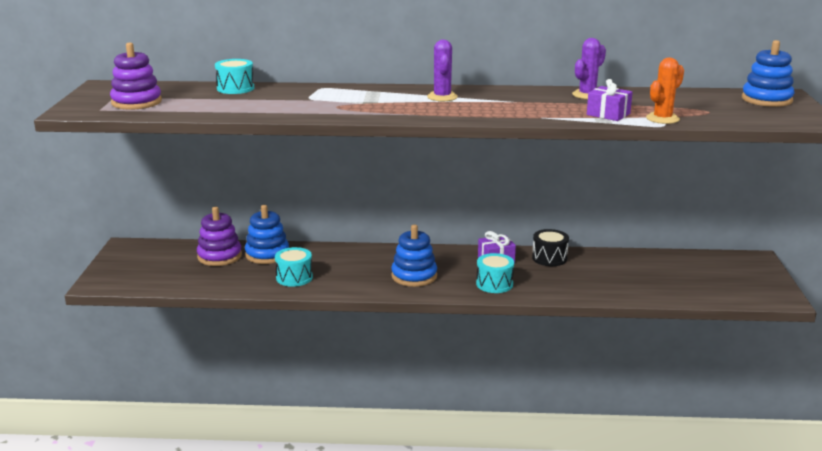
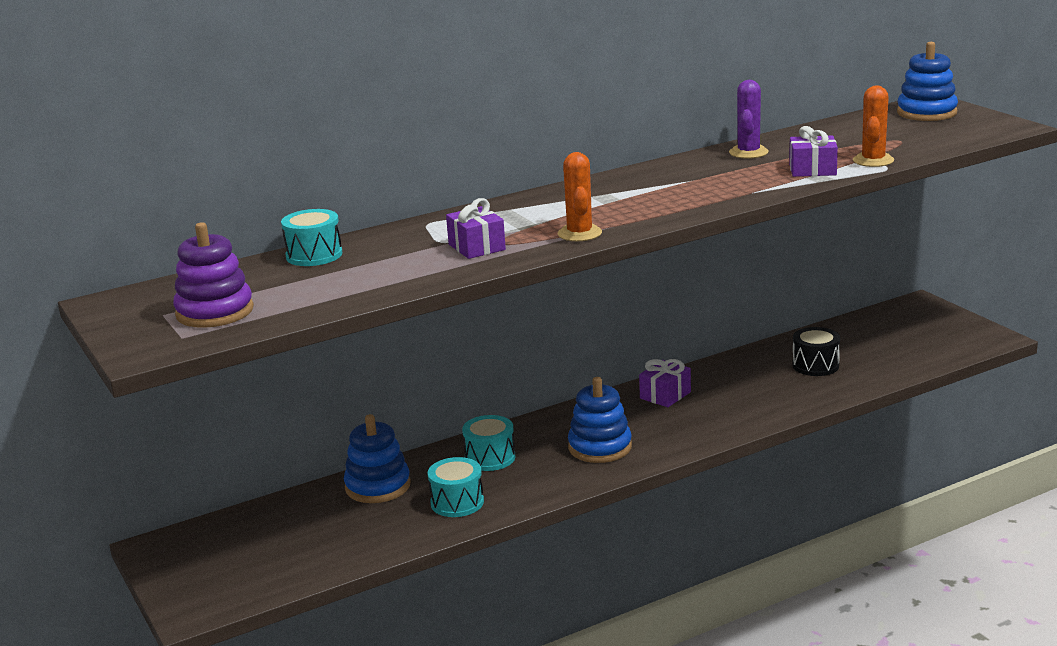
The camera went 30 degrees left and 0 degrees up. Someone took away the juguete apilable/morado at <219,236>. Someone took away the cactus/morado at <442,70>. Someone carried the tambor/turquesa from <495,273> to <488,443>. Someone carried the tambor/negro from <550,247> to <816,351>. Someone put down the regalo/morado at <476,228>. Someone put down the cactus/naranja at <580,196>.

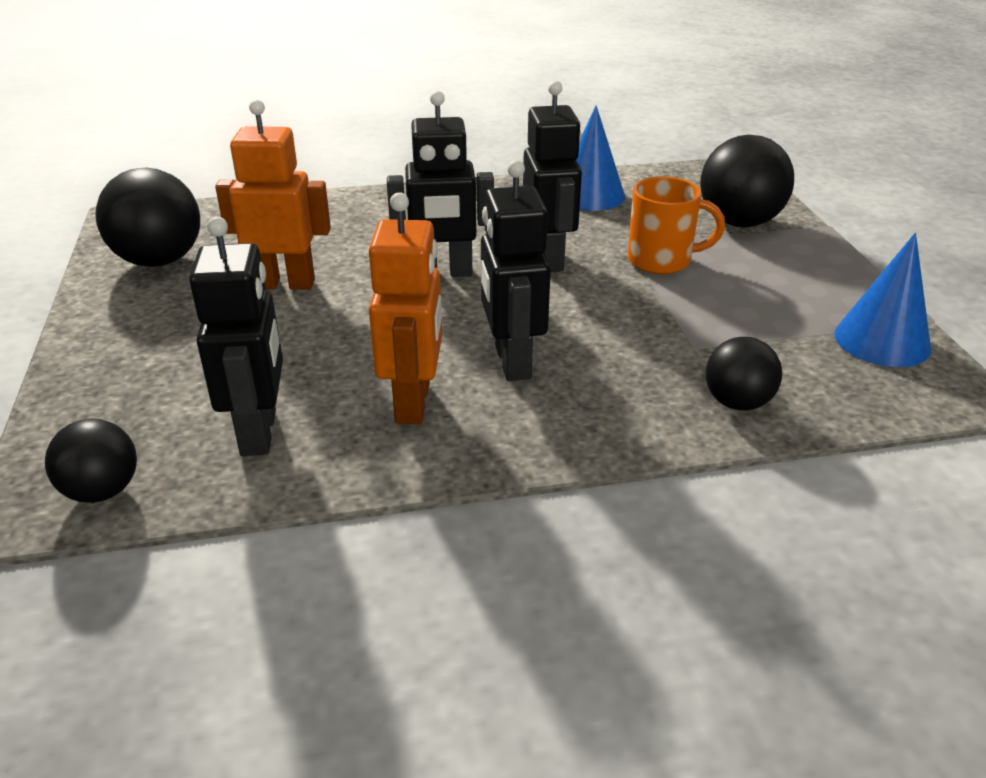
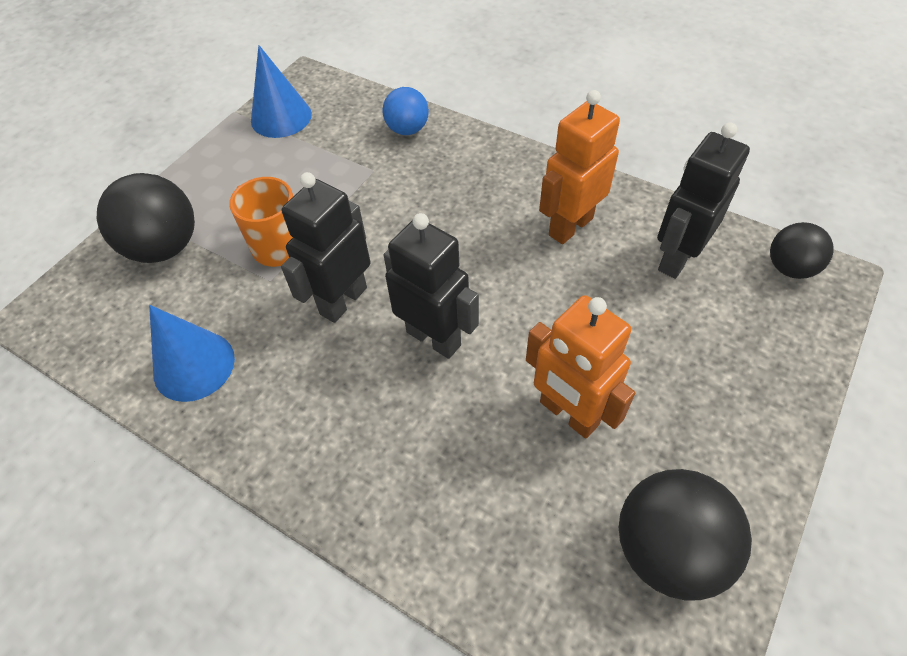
The camera went 135 degrees left and 20 degrees up. Someone took away the robot/negro at <516,270>. Someone repainted the pelota/negro at <744,374>, which became the pelota/azul at <405,111>.

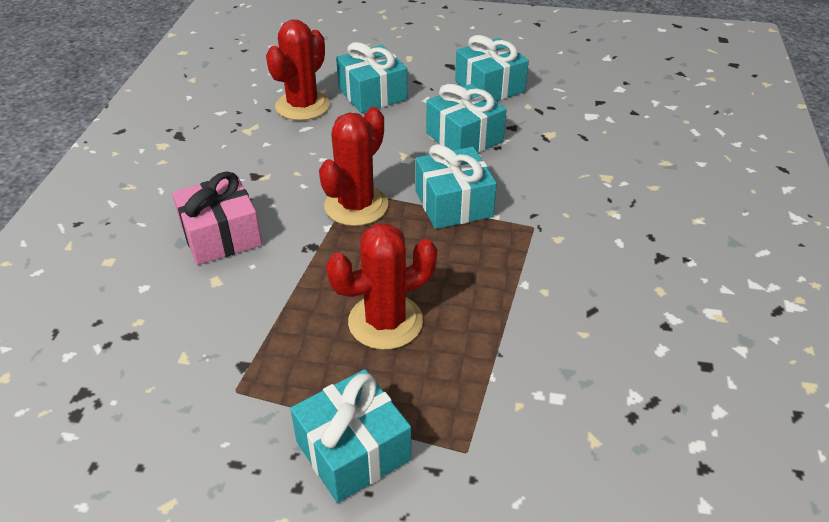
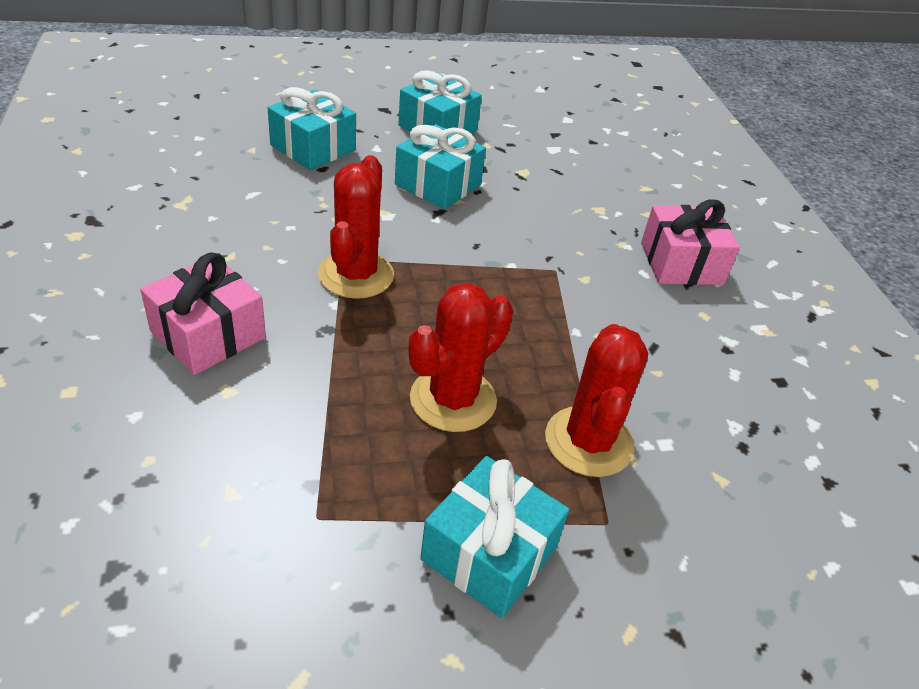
The camera went 25 degrees left and 0 degrees up. Someone carried the cactus/rojo from <298,70> to <596,400>. Someone took away the regalo/turquesa at <456,186>. Someone put down the regalo/rosa at <690,242>.

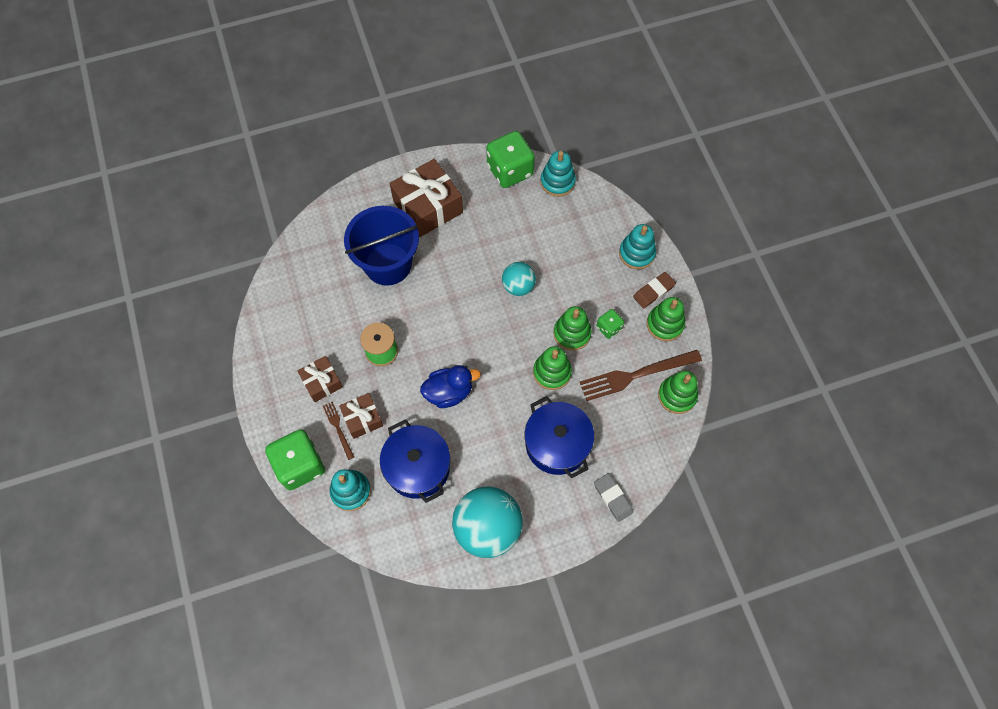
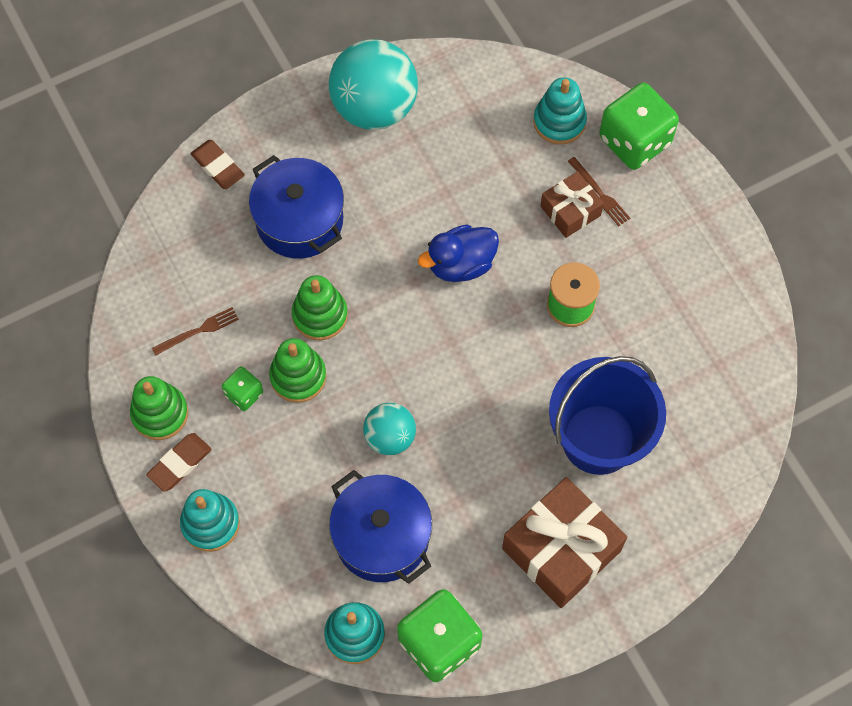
The camera went 170 degrees right and 0 degrees up. Someone took away the regalo/marrón at <320,379>. Someone carried the olla/azul from <415,461> to <380,527>. Someone scaled the tenedor/marrón at <641,375> by 0.50. Someone repainted the goma de borrar/gris at <613,497>, which became the goma de borrar/marrón at <217,164>. Someone took away the juguete apilable/verde at <678,392>.

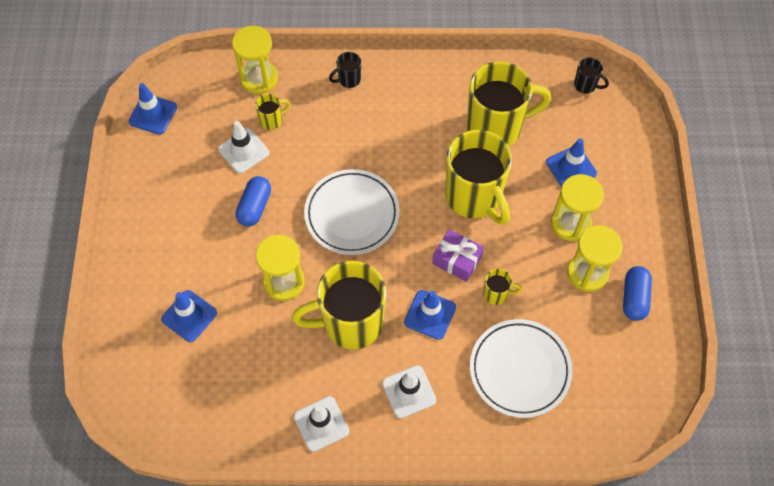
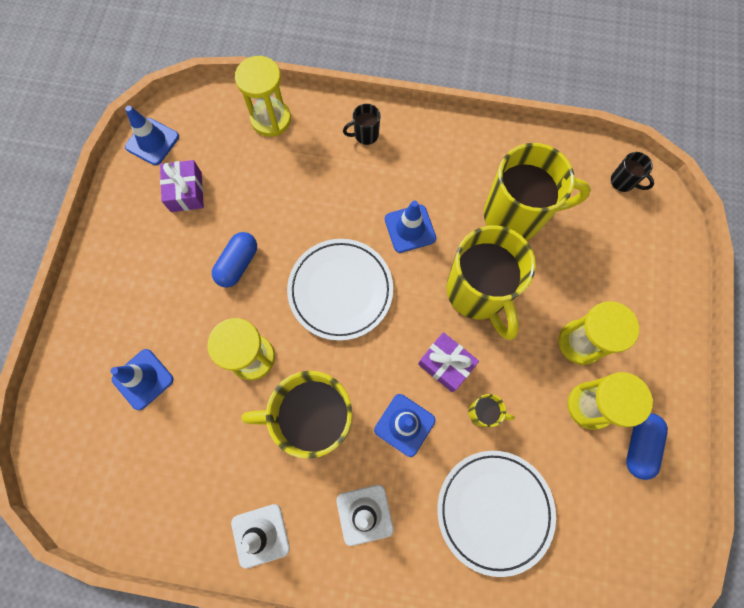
The camera went 10 degrees right and 10 degrees up. Someone took away the cono de tráfico/blanco at <243,147>. Someone took away the taza/amarillo at <272,112>. Someone carried the cono de tráfico/azul from <571,162> to <410,226>. Someone put down the regalo/morado at <182,186>.

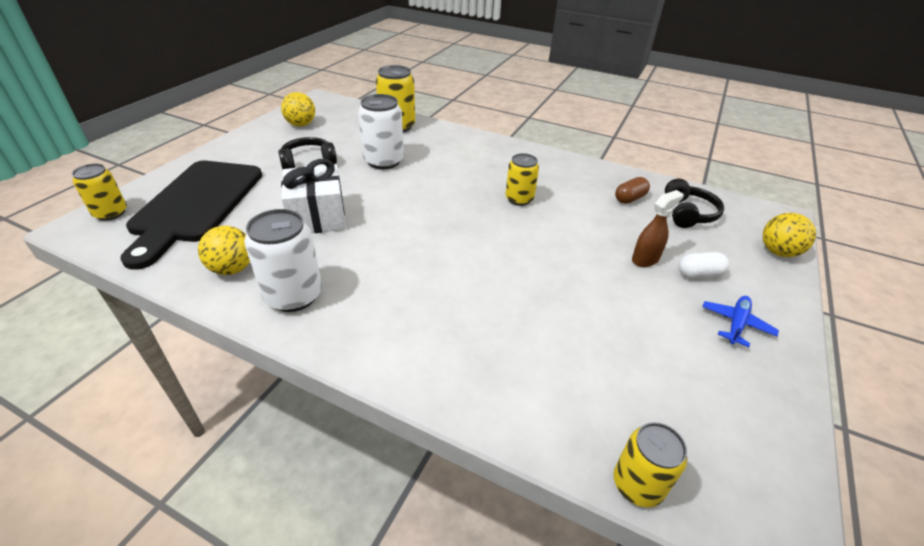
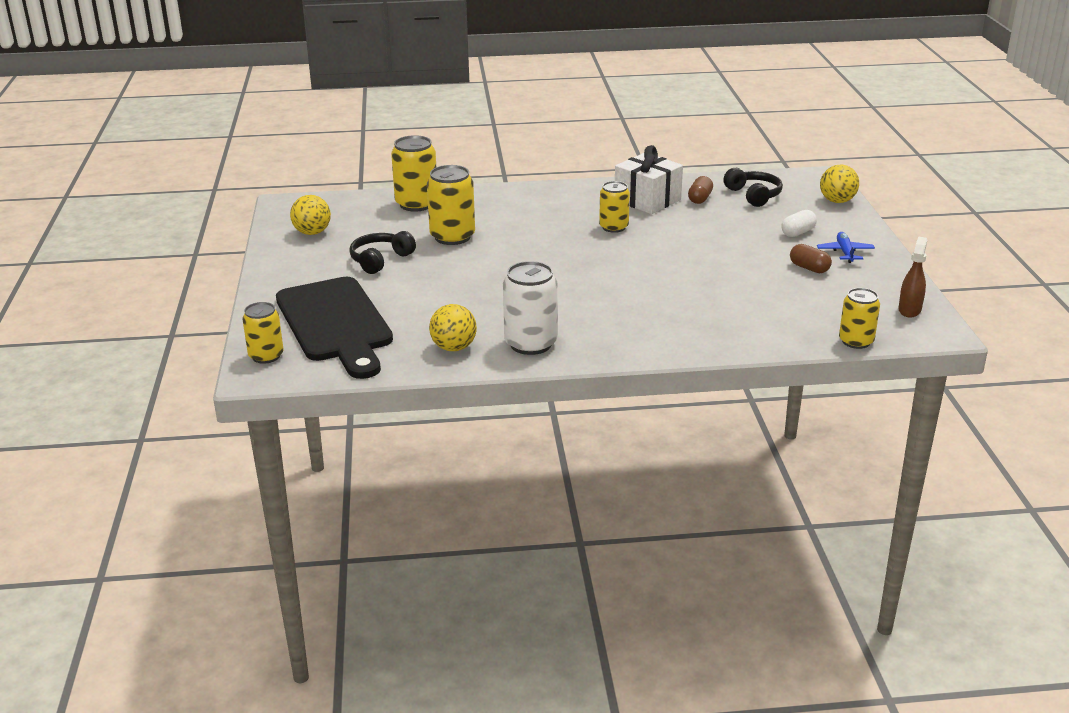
The camera went 30 degrees left and 10 degrees down. Someone carried the regalo/blanco from <313,196> to <649,179>. Someone repainted the lata/blanco at <381,131>, which became the lata/amarillo at <451,205>. Someone carried the pulverizador/marrón from <657,228> to <913,277>. Someone put down the cápsula/marrón at <811,258>.

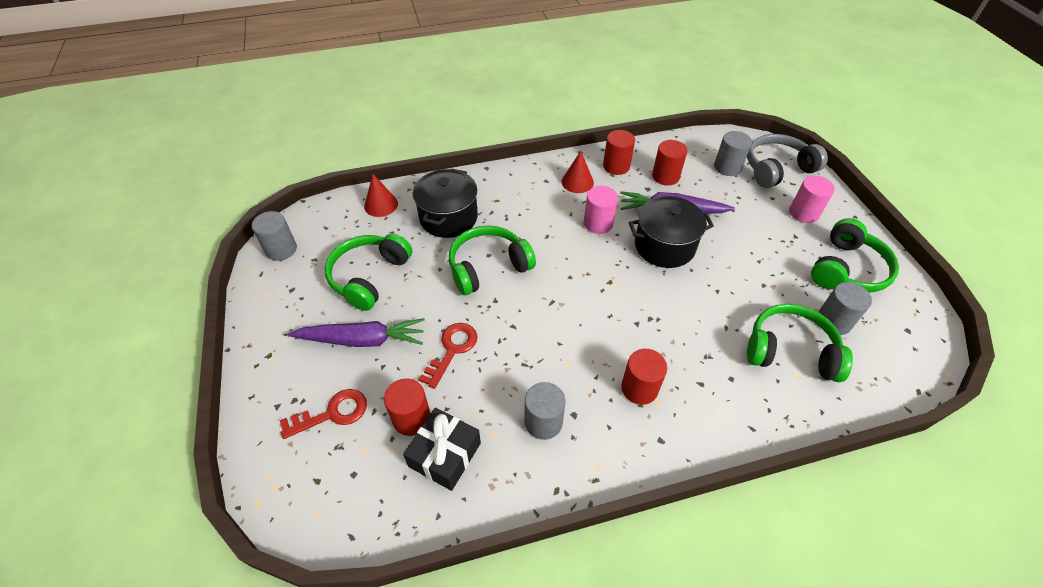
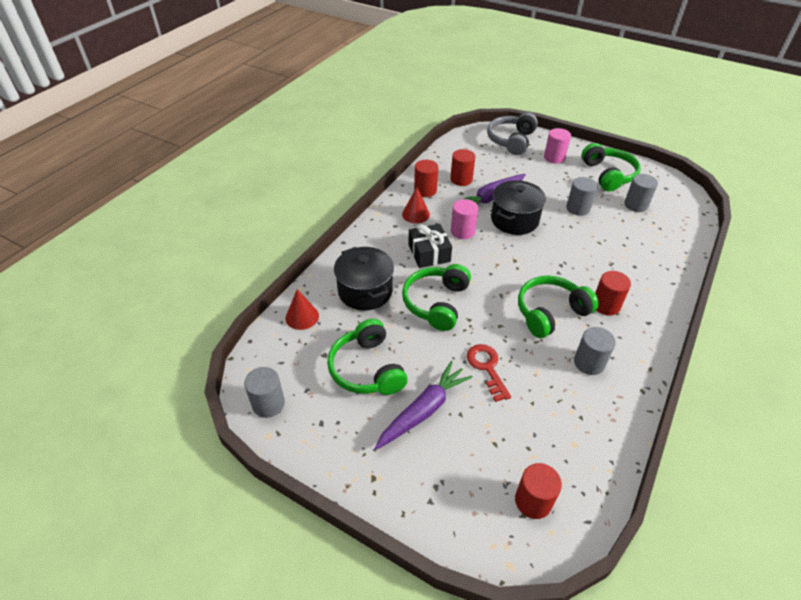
The camera went 45 degrees left and 5 degrees down. Someone took away the llave/rojo at <323,414>. Someone carried the cilindro/rojo from <407,407> to <538,491>. Someone carried the regalo/negro from <442,449> to <430,246>. Someone carried the cilindro/gris from <733,153> to <582,196>. Someone carried the auriculares/verde from <800,343> to <558,306>.

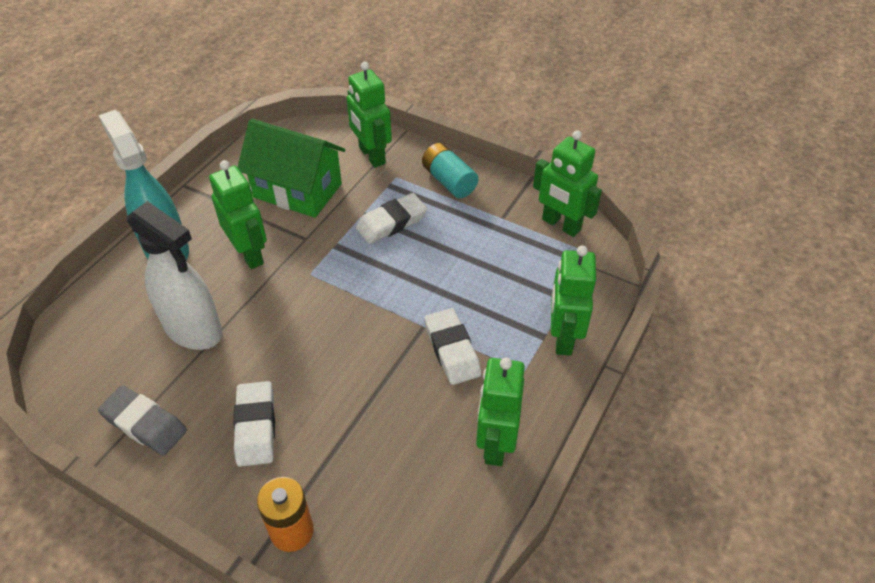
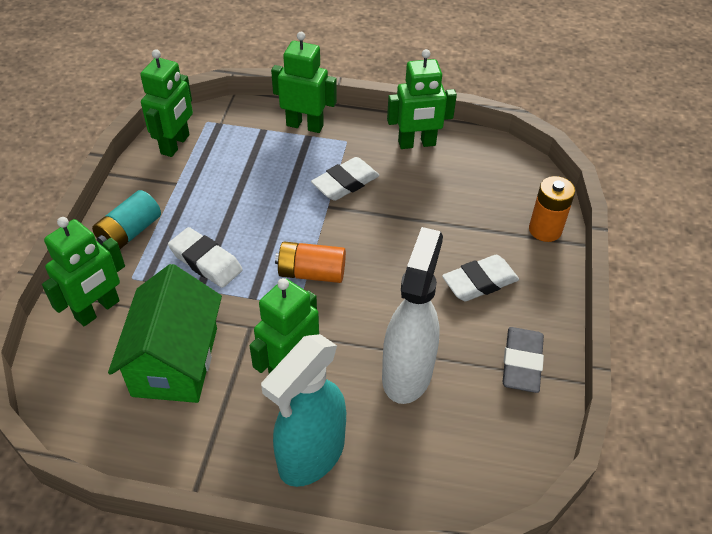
The camera went 110 degrees left and 0 degrees up. Someone rotated the robot/verde at <573,301> by 150 degrees counterclockwise. Someone put down the pila/naranja at <310,262>.

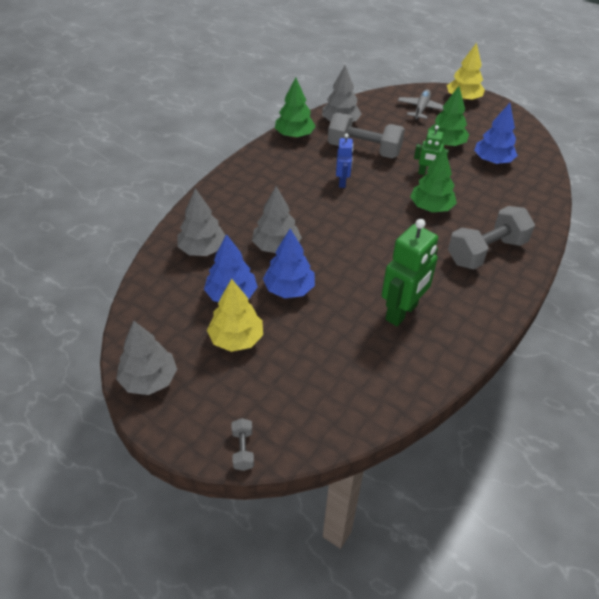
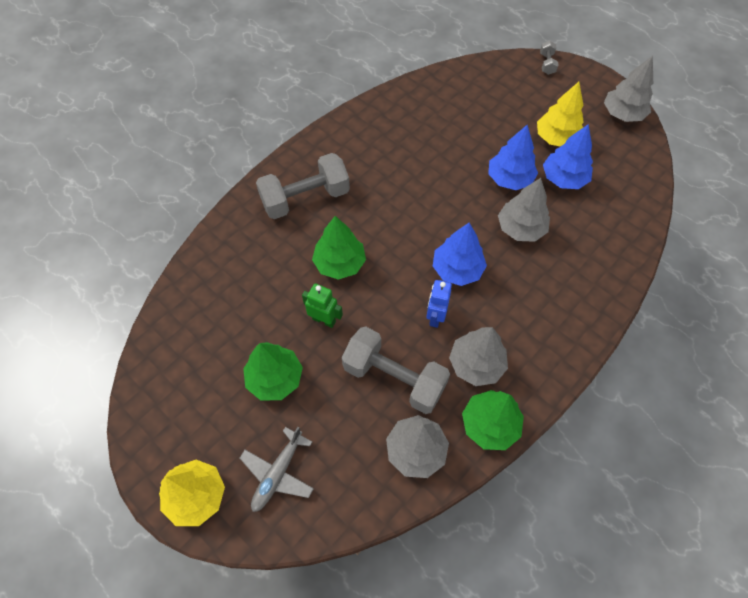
The camera went 170 degrees left and 15 degrees up. Someone carried the árbol/gris from <201,222> to <478,356>. Someone took away the robot/verde at <410,272>. Someone carried the árbol/azul from <496,133> to <460,254>.

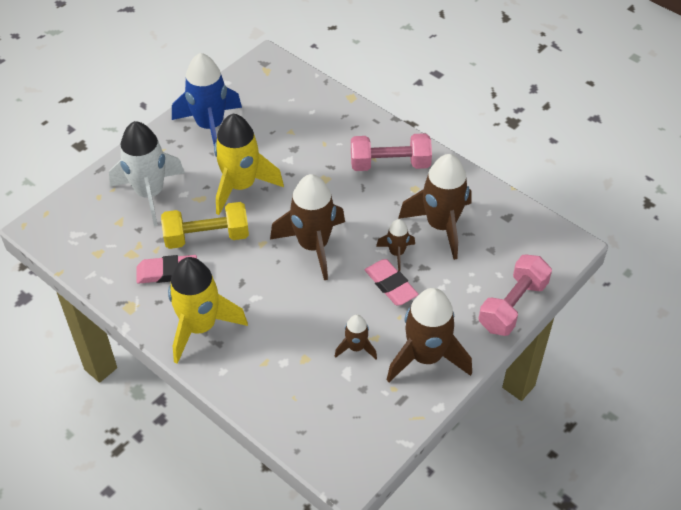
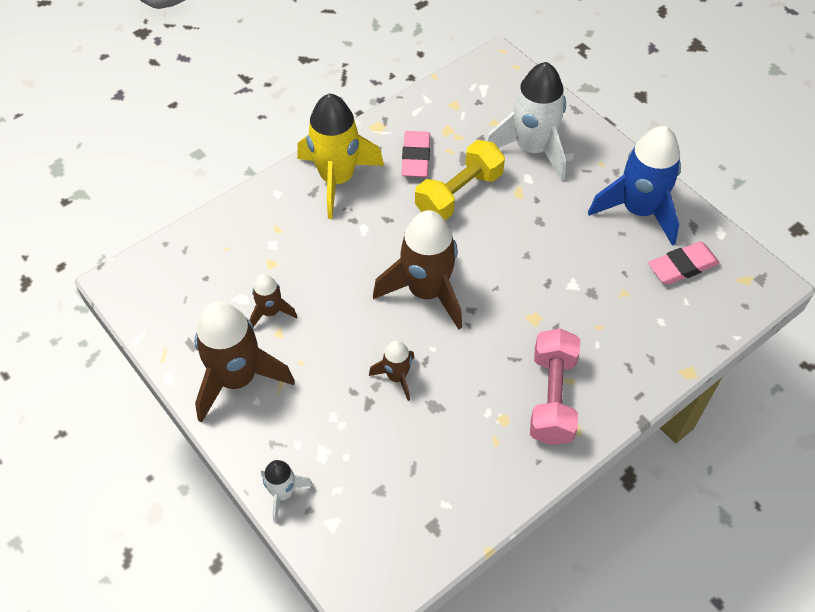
The camera went 100 degrees right and 5 degrees up. Someone rotated the mancuerna/amarillo at <205,225> by 45 degrees clockwise. Someone took away the cohete/amarillo at <249,164>. Someone carried the goma de borrar/rosa from <392,282> to <684,263>. Someone took away the cohete/marrón at <435,207>. Someone swapped the mancuerna/rosa at <515,295> for the cohete/blanco at <287,491>.

